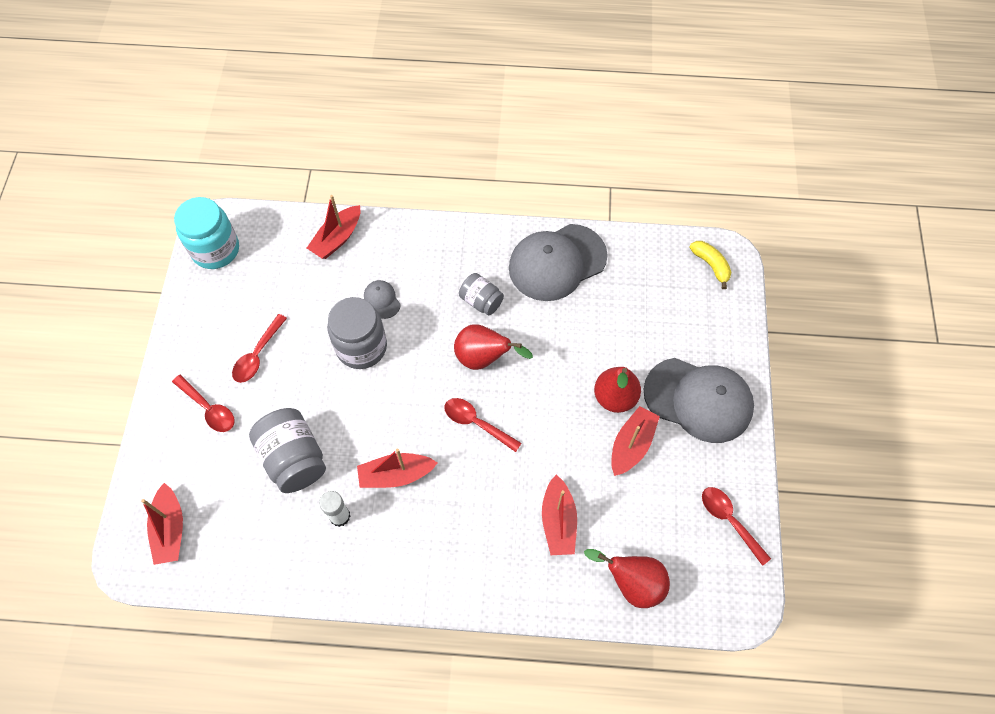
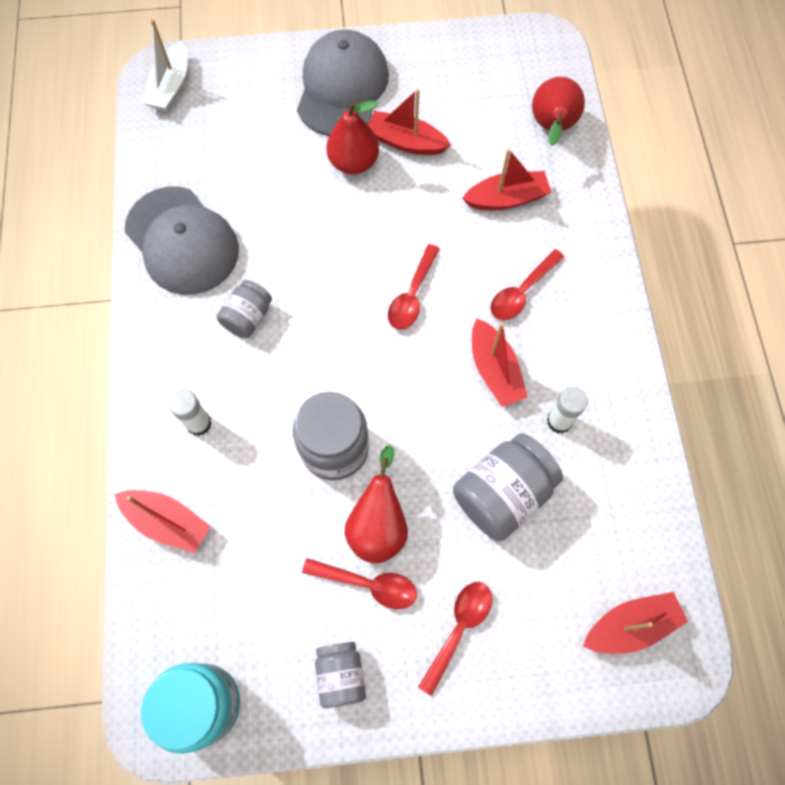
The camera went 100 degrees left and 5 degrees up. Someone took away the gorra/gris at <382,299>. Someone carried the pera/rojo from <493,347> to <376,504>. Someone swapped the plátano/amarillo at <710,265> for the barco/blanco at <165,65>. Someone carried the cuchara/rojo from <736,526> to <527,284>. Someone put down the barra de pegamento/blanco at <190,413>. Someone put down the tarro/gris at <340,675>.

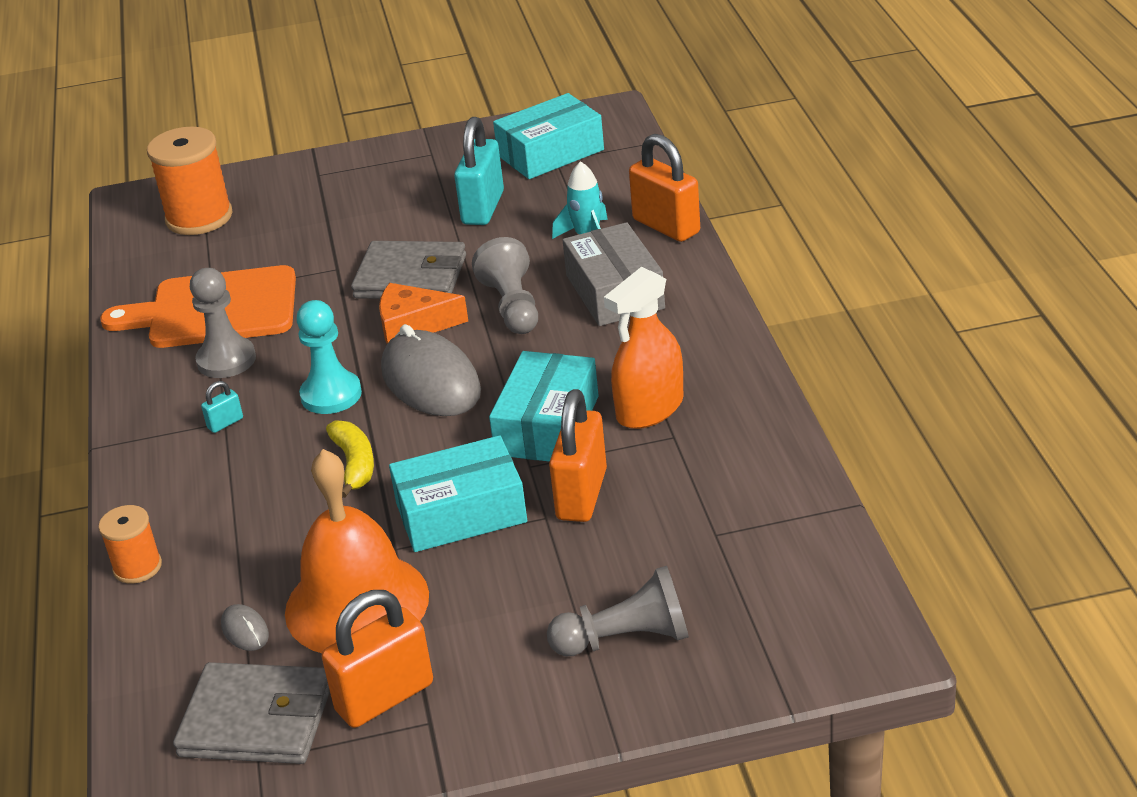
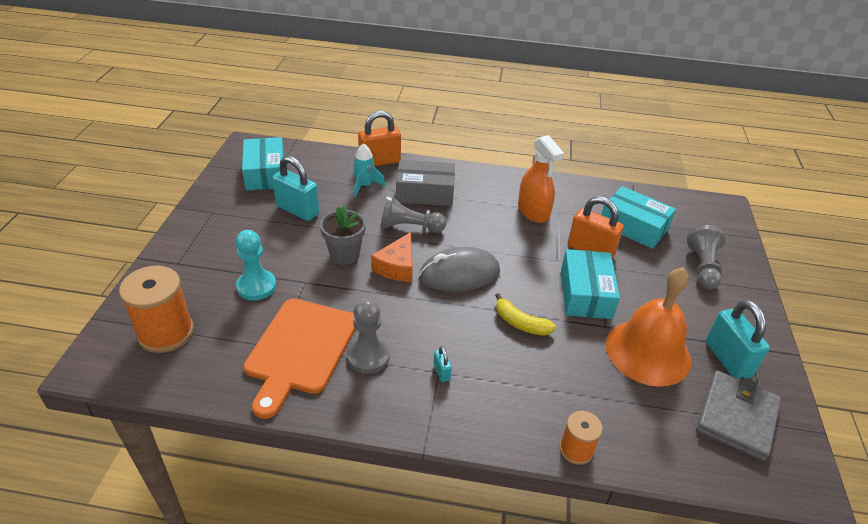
The camera went 75 degrees left and 5 degrees up. Someone took away the ratón/gris at <245,627>. Someone carried the peón/turquesa from <329,357> to <256,265>. Someone repainted the candado/naranja at <377,659>, which became the candado/turquesa at <738,339>. Someone rotated the plátano/amarillo at <350,459> by 150 degrees counterclockwise. Someone swapped the cartera/gris at <408,270> for the maceta/gris at <343,235>. Someone carried the caja/turquesa from <544,406> to <639,217>.

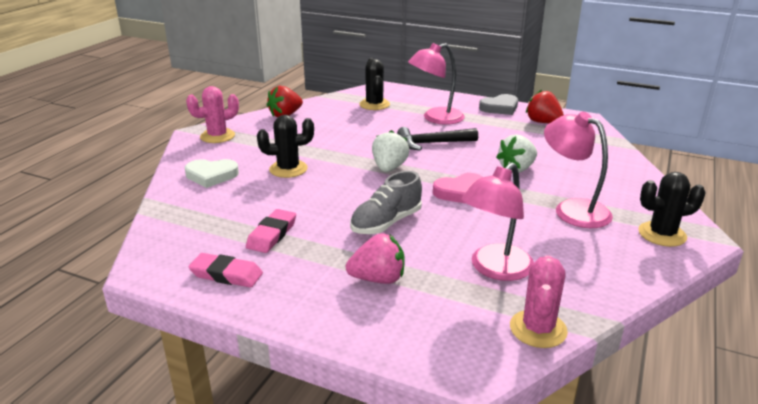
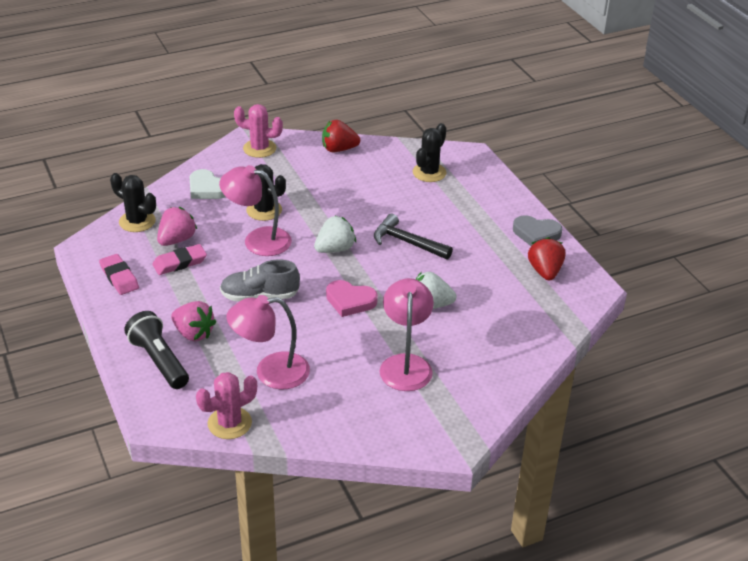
The camera went 40 degrees right and 10 degrees up. Someone carried the lámpara/rosa from <436,84> to <255,210>. Someone carried the cactus/negro from <671,209> to <133,202>. Someone put down the lámpara de mano/negro at <156,350>. Someone put down the fresa/rosa at <177,226>.

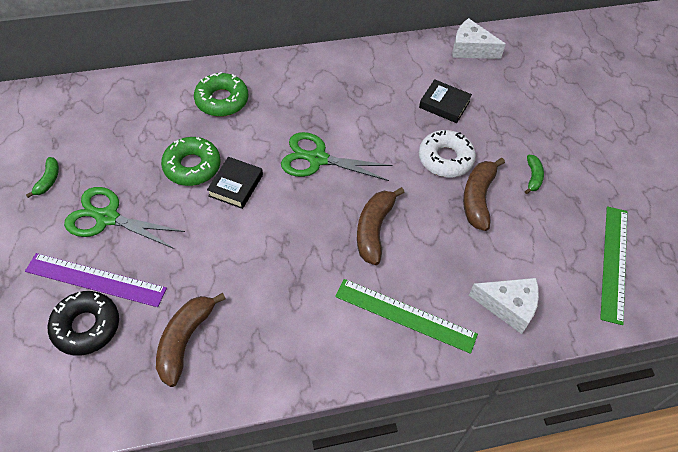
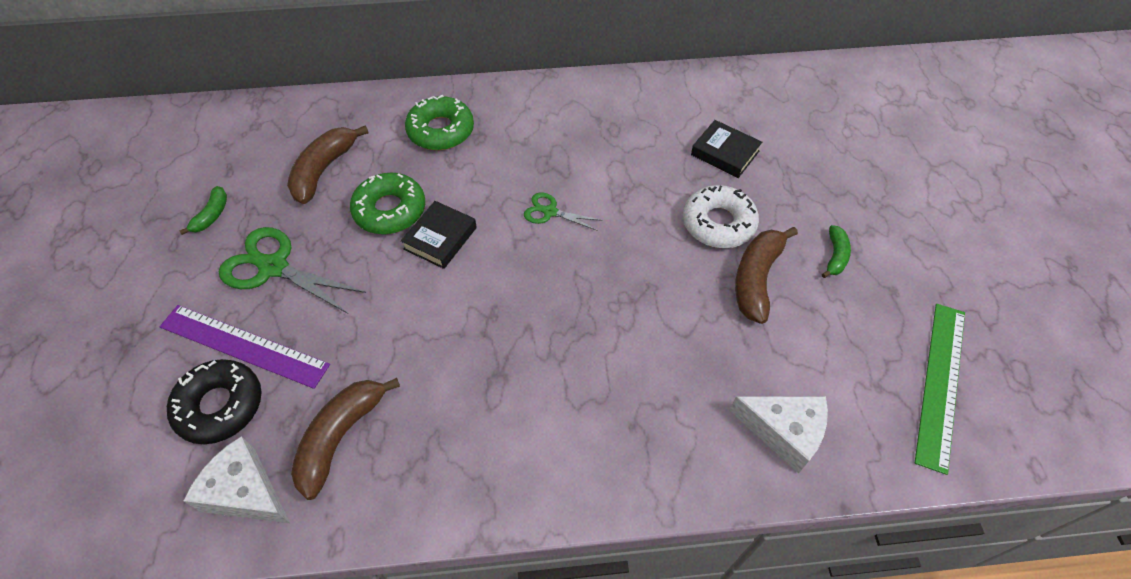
The camera went 10 degrees right and 0 degrees up. Someone scaled the tijeras/verde at <337,156> by 0.55. Someone took away the regla/verde at <406,316>. Someone carried the plátano/marrón from <381,226> to <328,164>. Someone carried the queso/blanco from <479,38> to <236,479>.

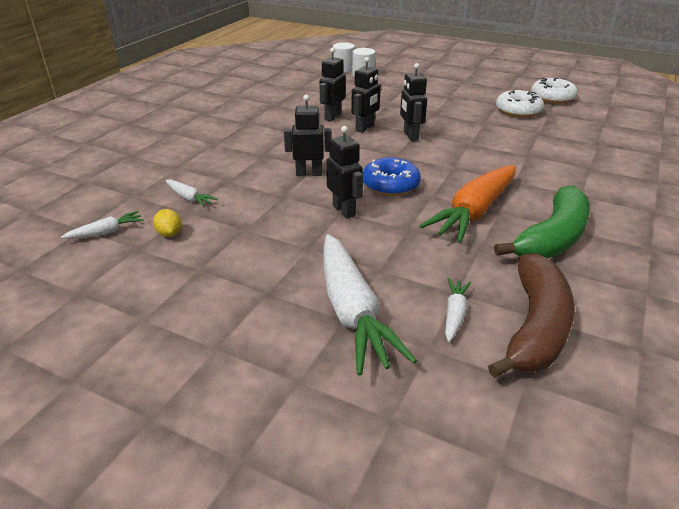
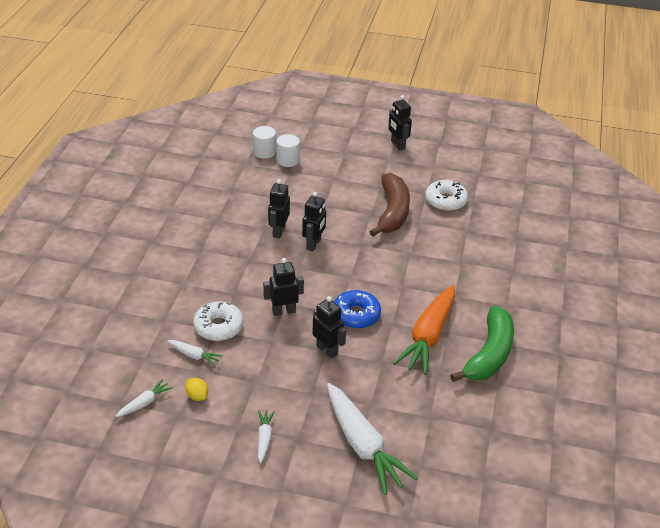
The camera went 15 degrees left and 5 degrees up. Someone carried the robot/negro from <413,102> to <400,122>. Someone carried the zanahoria/blanco from <458,310> to <266,436>. Someone carried the plátano/marrón from <531,315> to <390,205>. Someone carried the rosquilla/blanco from <554,90> to <218,321>.

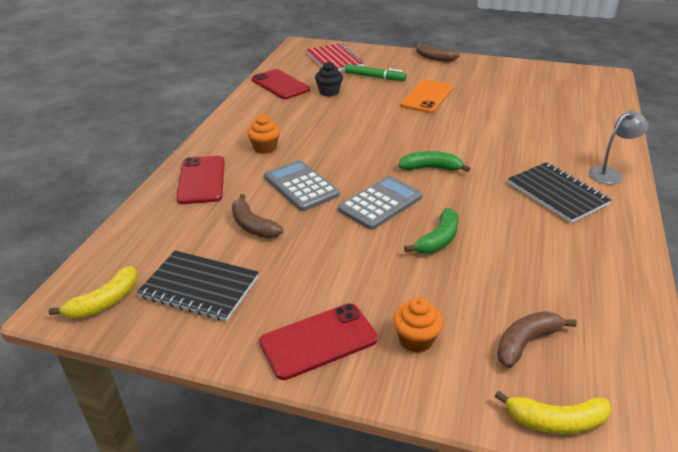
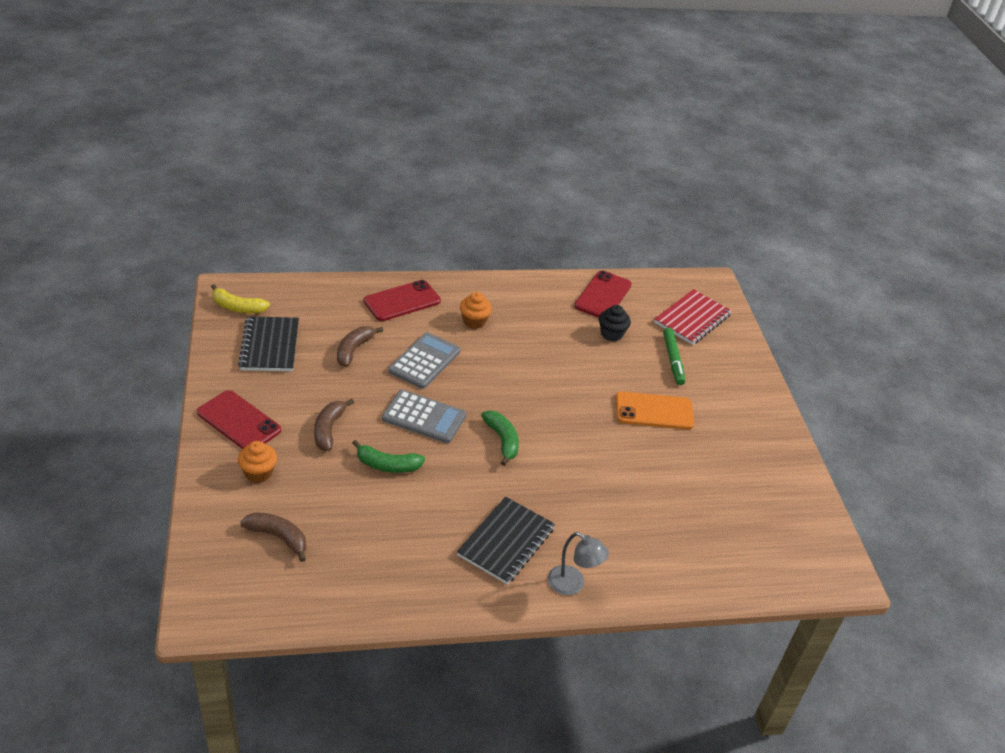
The camera went 60 degrees right and 5 degrees up. Someone carried the plátano/marrón from <437,52> to <334,425>. Someone took away the plátano/amarillo at <553,413>.

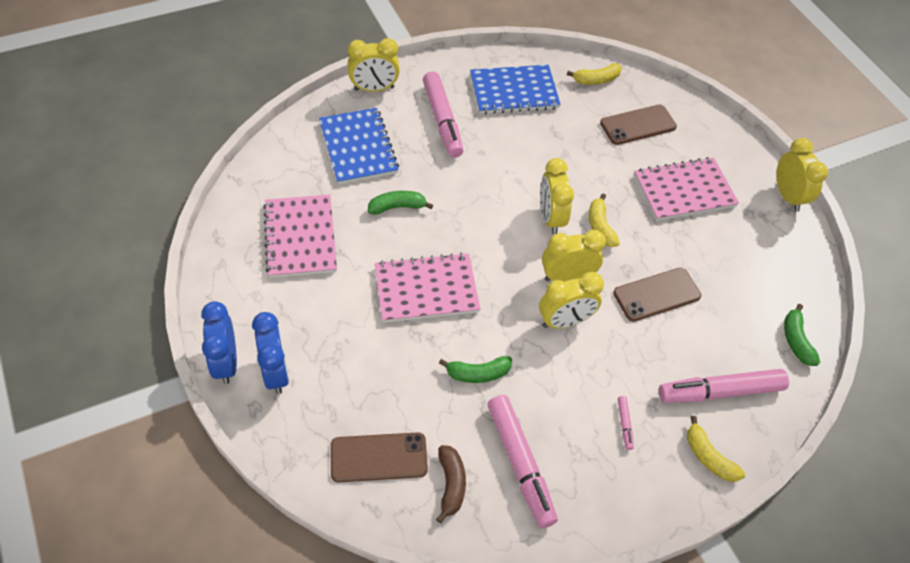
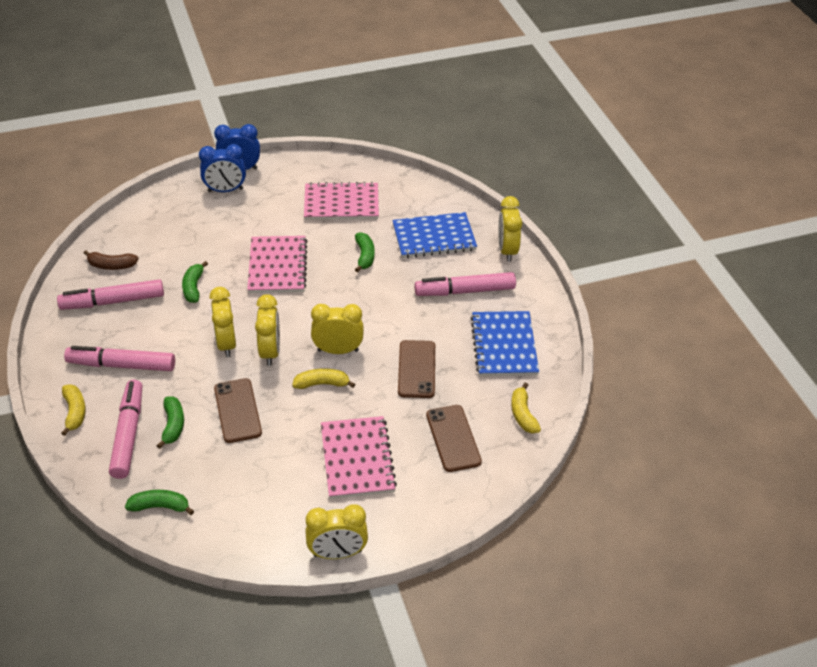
The camera went 100 degrees right and 10 degrees down. Someone carried the móvil/marrón from <379,457> to <416,369>. Someone scaled the rotulador/rosa at <626,423> by 2.39. Someone rotated the plátano/amarillo at <716,449> by 105 degrees clockwise. Someone put down the plátano/verde at <170,422>.

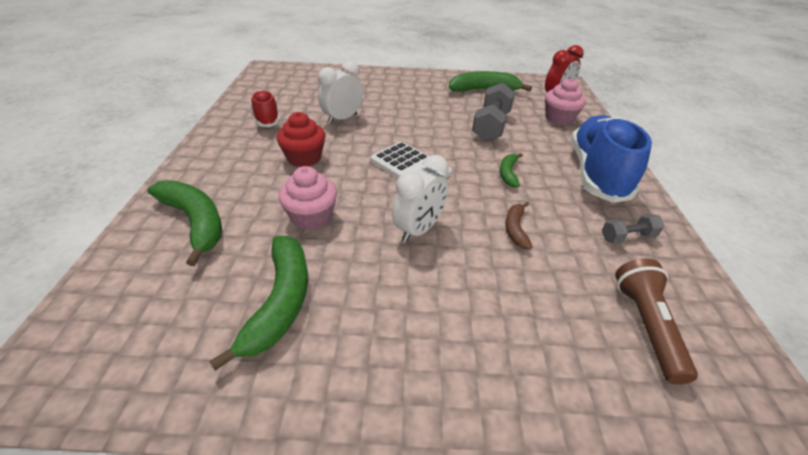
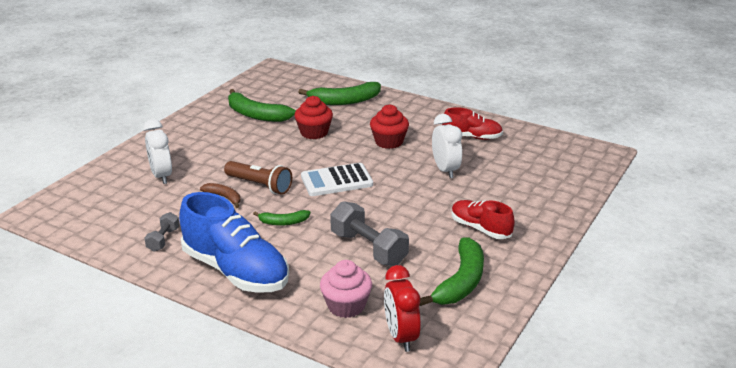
The camera went 120 degrees right and 10 degrees down. Someone repainted the magdalena/rosa at <308,198>, which became the magdalena/rojo at <313,117>. Someone carried the despertador/blanco from <420,198> to <158,151>. Someone rotated the plátano/verde at <511,170> by 135 degrees clockwise. Someone carried the lámpara de mano/marrón from <656,321> to <258,178>. Someone put down the zapato/rojo at <483,219>.

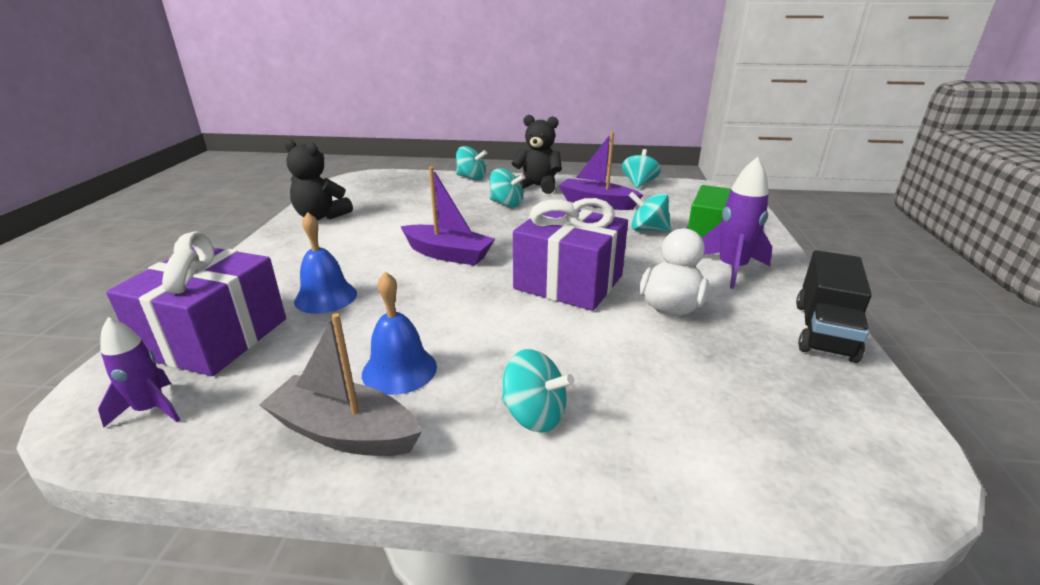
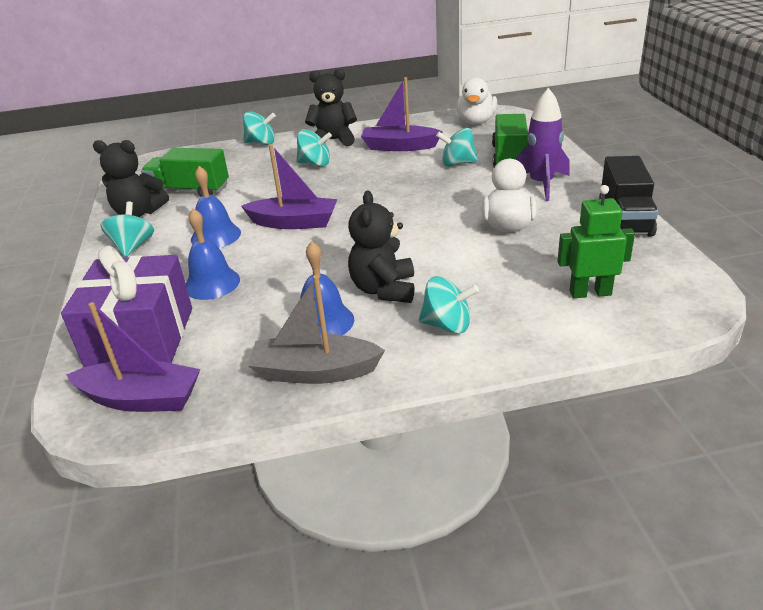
The camera went 15 degrees left and 5 degrees up. Someone swapped the cohete/morado at <139,372> for the barco/morado at <133,357>. Someone took away the regalo/morado at <570,254>. Someone carried the peonza/turquesa from <641,168> to <127,229>. Someone put down the camión/verde at <185,172>. Someone put down the campana/azul at <216,207>. Someone put down the osito/negro at <381,246>. Someone put down the pato/blanco at <476,101>. Someone put down the robot/verde at <596,241>.

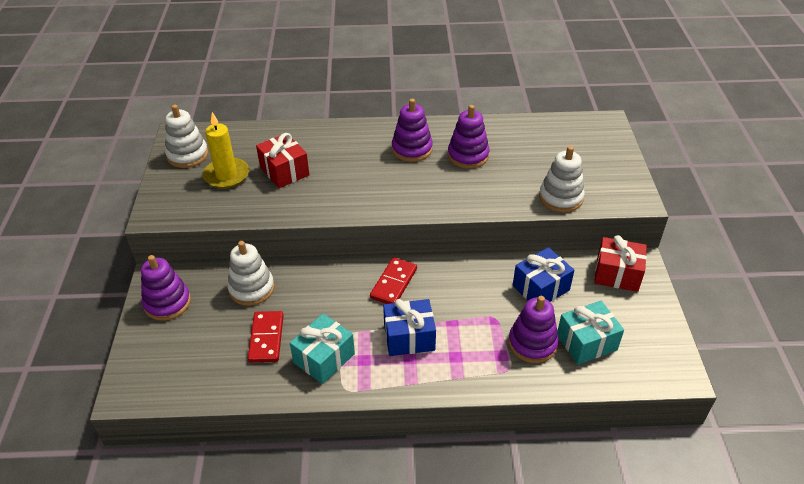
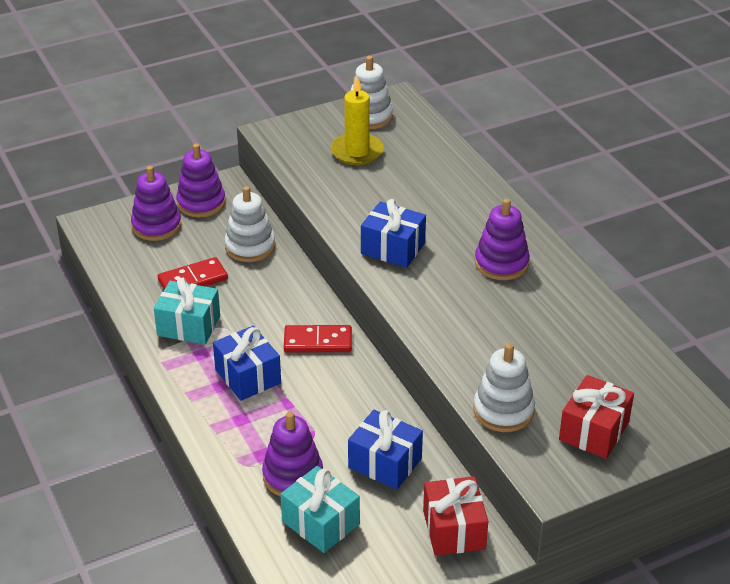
The camera went 65 degrees right and 5 degrees down. Someone carried the regalo/rojo from <282,160> to <596,417>. Someone carried the juguete apilable/morado from <468,137> to <156,203>. Someone put down the regalo/azul at <393,233>.

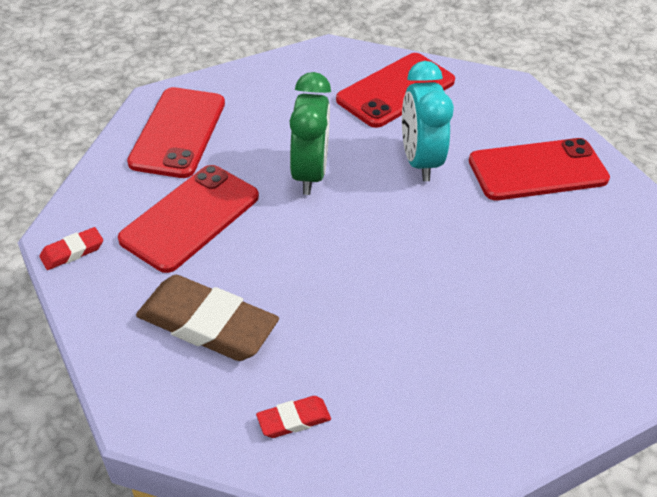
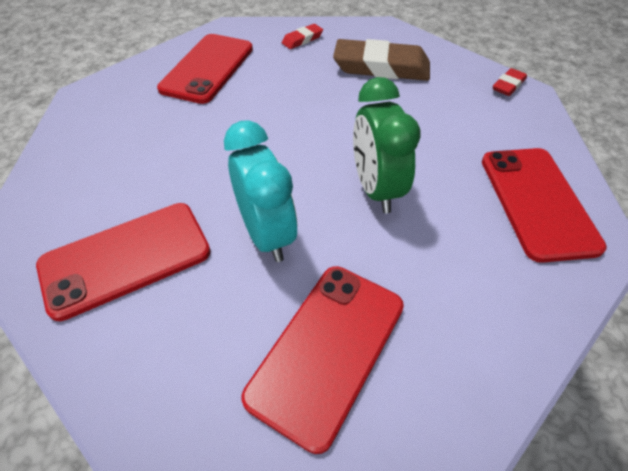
The camera went 165 degrees right and 5 degrees up. Someone carried the móvil/rojo from <188,219> to <205,69>.

